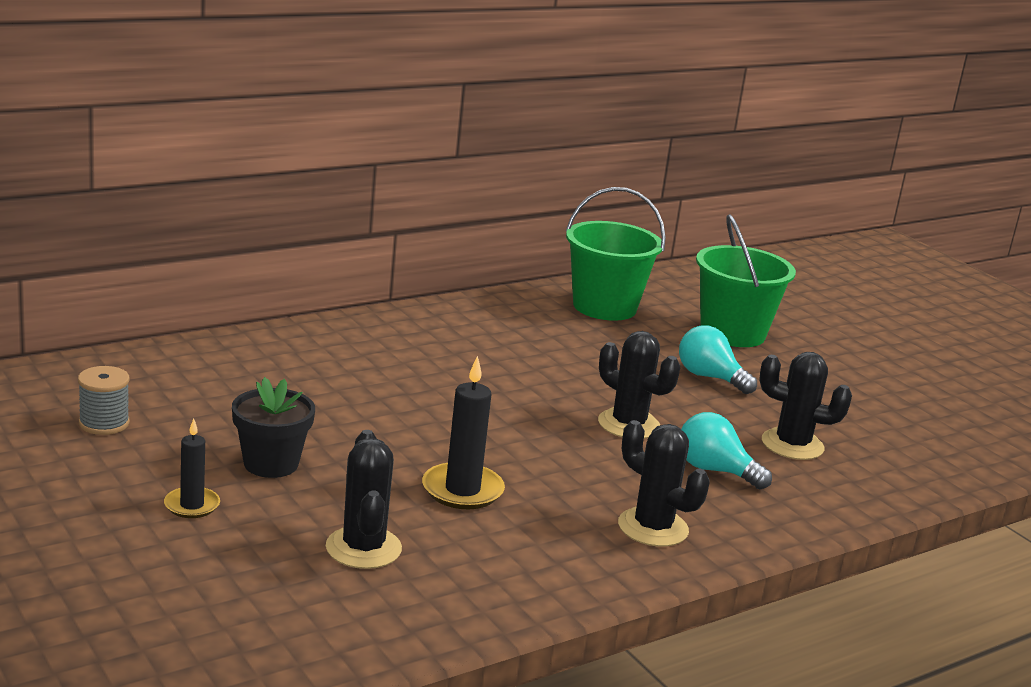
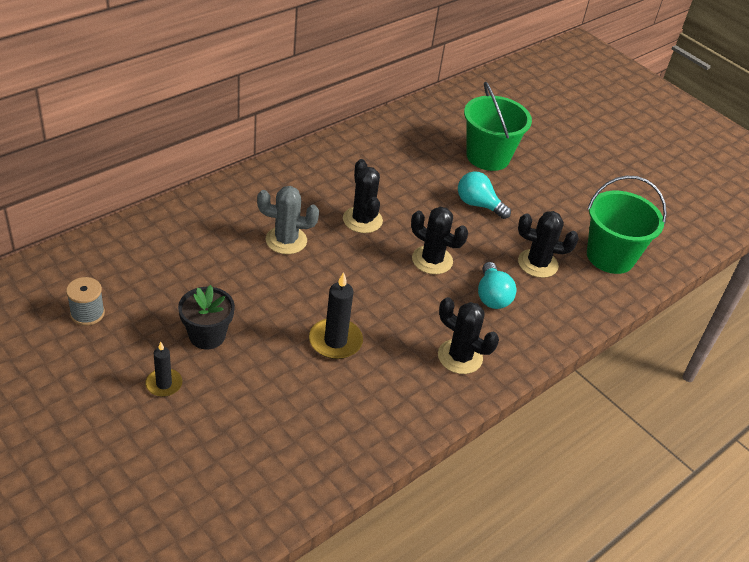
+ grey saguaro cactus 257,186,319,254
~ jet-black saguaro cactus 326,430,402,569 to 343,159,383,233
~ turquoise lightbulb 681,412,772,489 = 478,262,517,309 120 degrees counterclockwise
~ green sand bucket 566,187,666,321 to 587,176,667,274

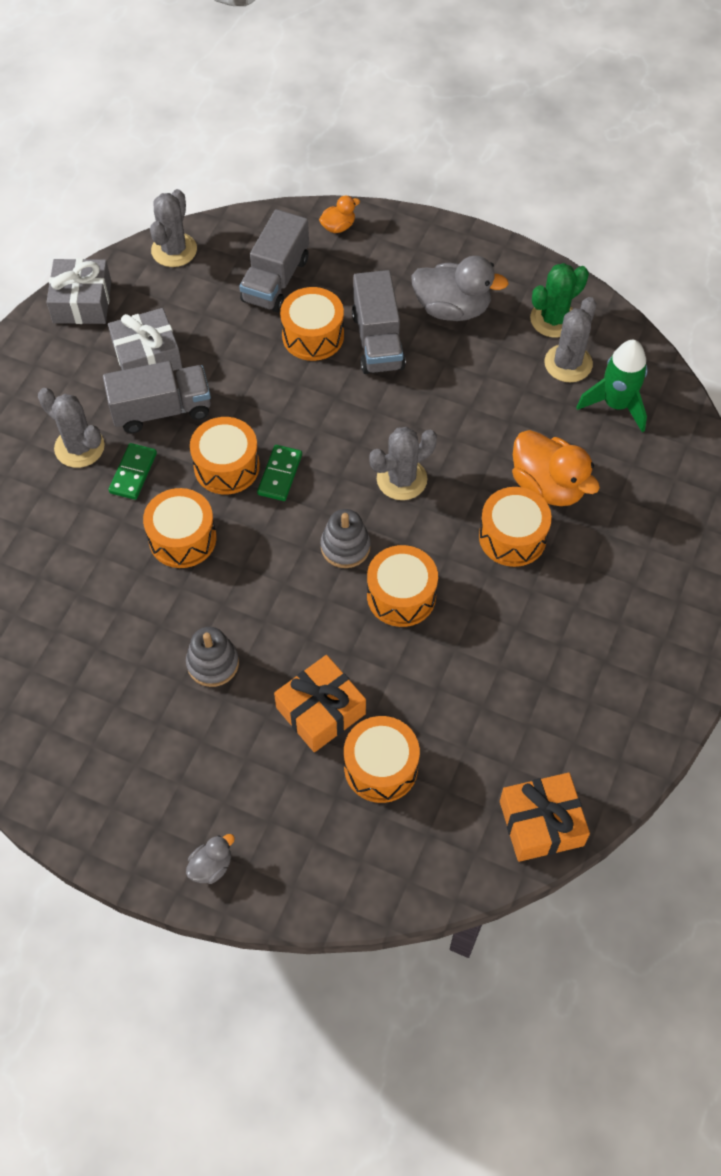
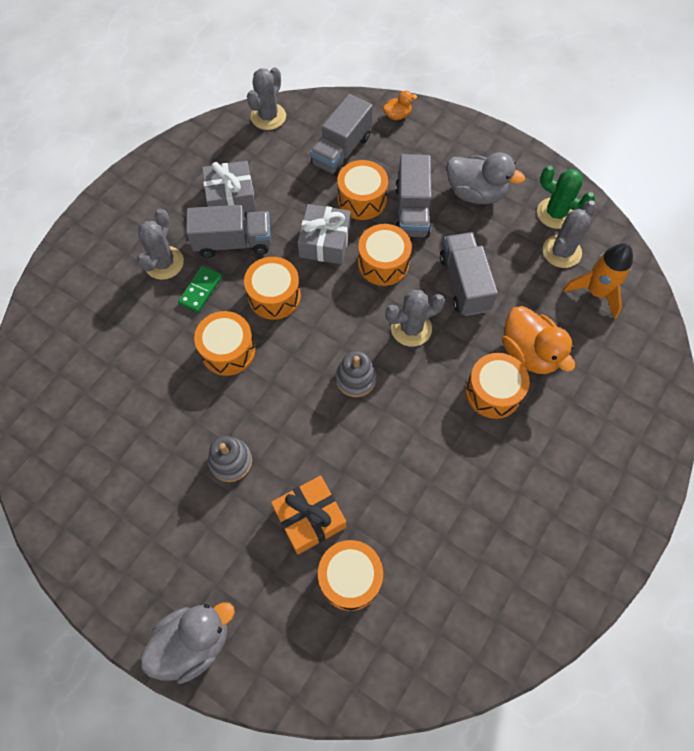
~ grey saguaro cactus 38,388,105,468 = 137,209,184,280 60 degrees clockwise
~ grey rubber duck 186,834,235,884 = 140,602,235,684 x2.01
~ grey present 47,258,111,324 to 297,204,351,264
~ orange-coloured snare drum 367,545,438,627 to 358,224,412,286
+ grey lorry 440,232,498,316
~ green saguaro cactus 530,263,589,337 = 537,166,595,229 60 degrees clockwise
~ green toy rocket 576,340,648,432 to orange-coloured toy rocket 563,243,633,319
- green domino 257,445,302,501
- orange-coloured present 500,773,590,862

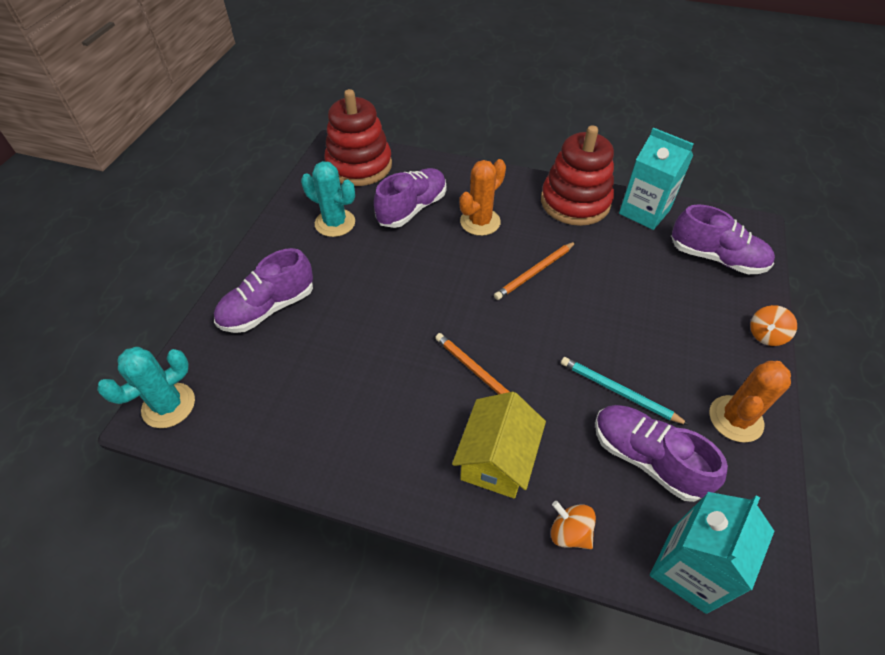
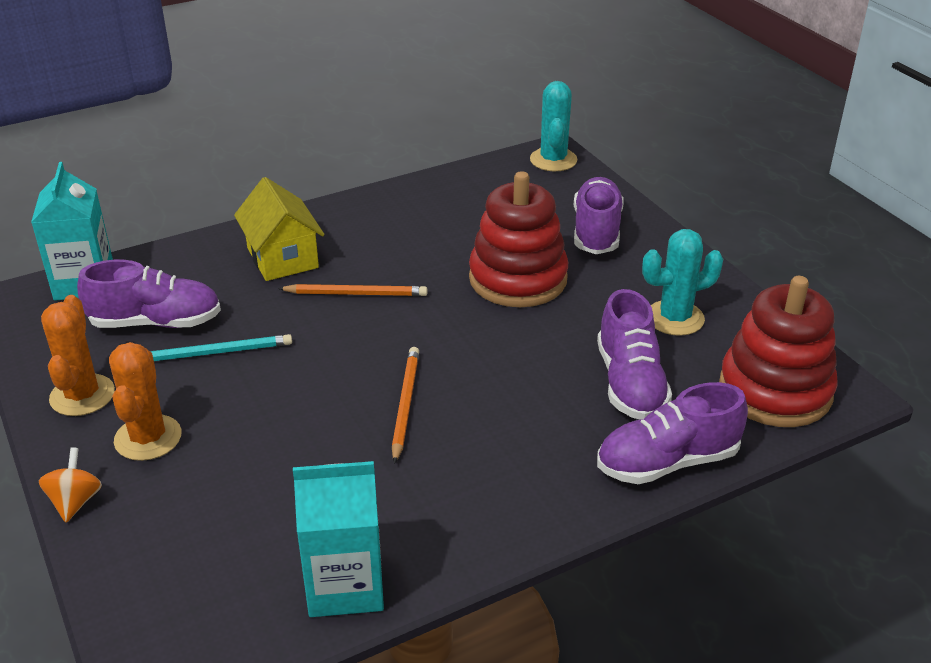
~ orange-coloured saguaro cactus 459,159,506,236 to 109,342,182,461
~ crimson stacking toy 541,125,614,226 to 469,171,568,307
~ royal purple lace-up shoe 671,204,775,274 to 597,382,748,484
- orange-coloured toy top 551,501,596,549

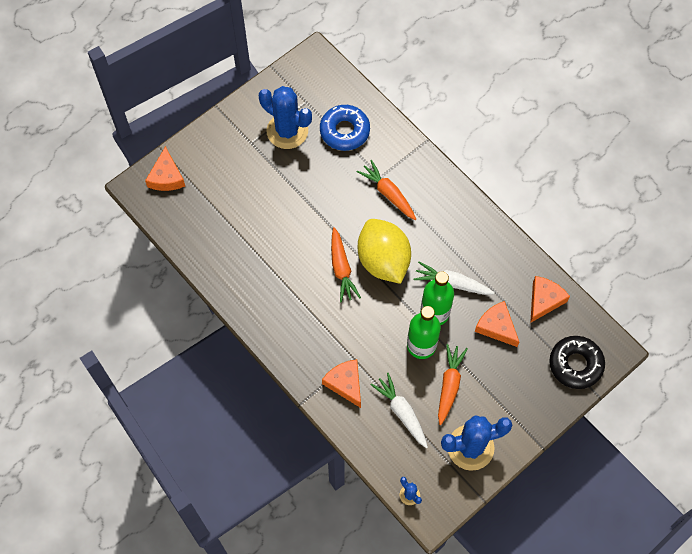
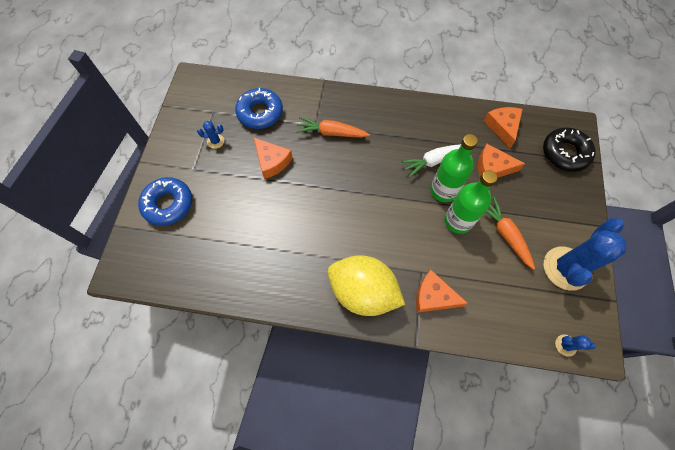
+ blue donut 138,177,192,226
~ blue saguaro cactus 259,86,312,149 = 197,121,224,149 x0.43
~ orange-coloured piece of cheese 145,146,185,191 to 254,138,293,179
~ golden citrus fruit 358,219,411,284 to 328,255,405,316
- orange-coloured root vegetable 331,227,361,302
- pure white root vegetable 370,373,428,448

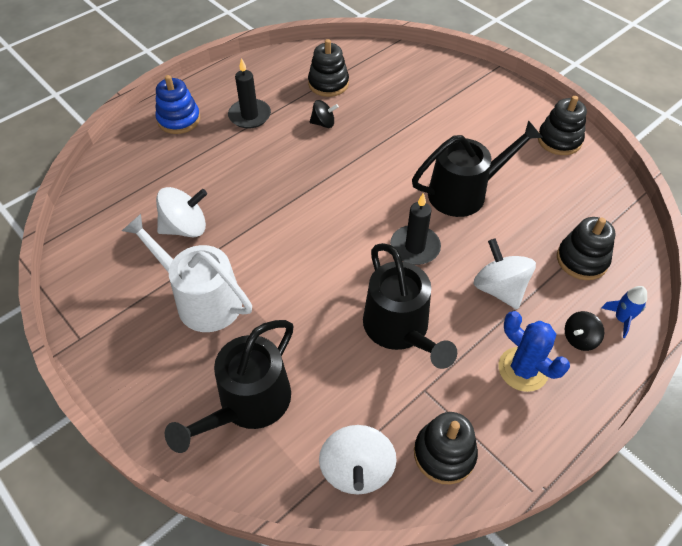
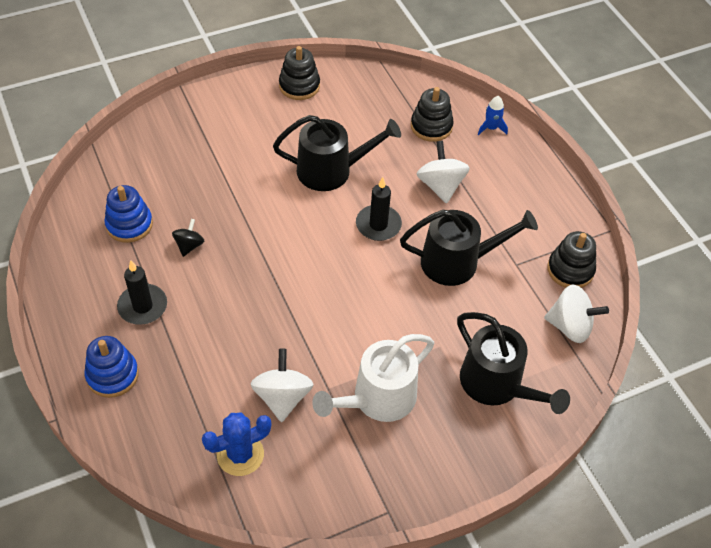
~ jet-black stacking toy 308,39,349,97 to blue stacking toy 104,185,153,243
~ blue saguaro cactus 498,311,570,392 to 202,412,271,476
~ jet-black watering pot 412,120,543,217 = 273,115,401,191 90 degrees clockwise
~ pure white toy top 474,238,536,309 = 417,141,470,204 90 degrees clockwise
- jet-black toy top 565,311,604,351

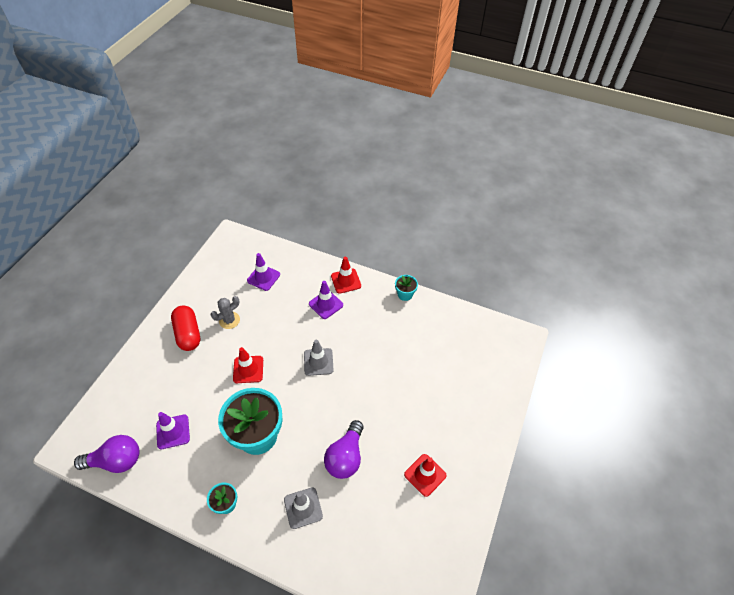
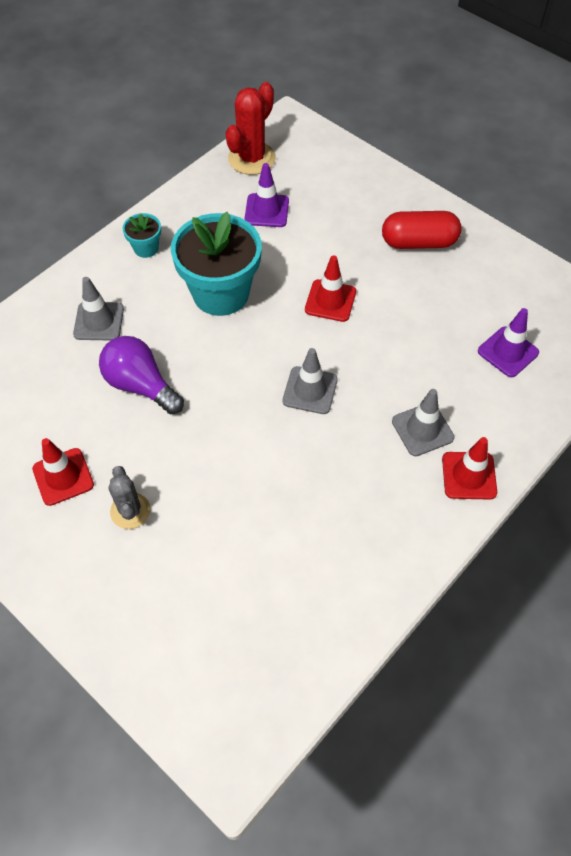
~ grey saguaro cactus 211,296,240,329 to 109,466,150,529
~ royal purple lightbulb 74,435,139,473 to crimson saguaro cactus 226,82,276,175
~ royal purple safety cone 309,281,343,319 to grey safety cone 392,389,455,456
- turquoise plant pot 395,275,418,301

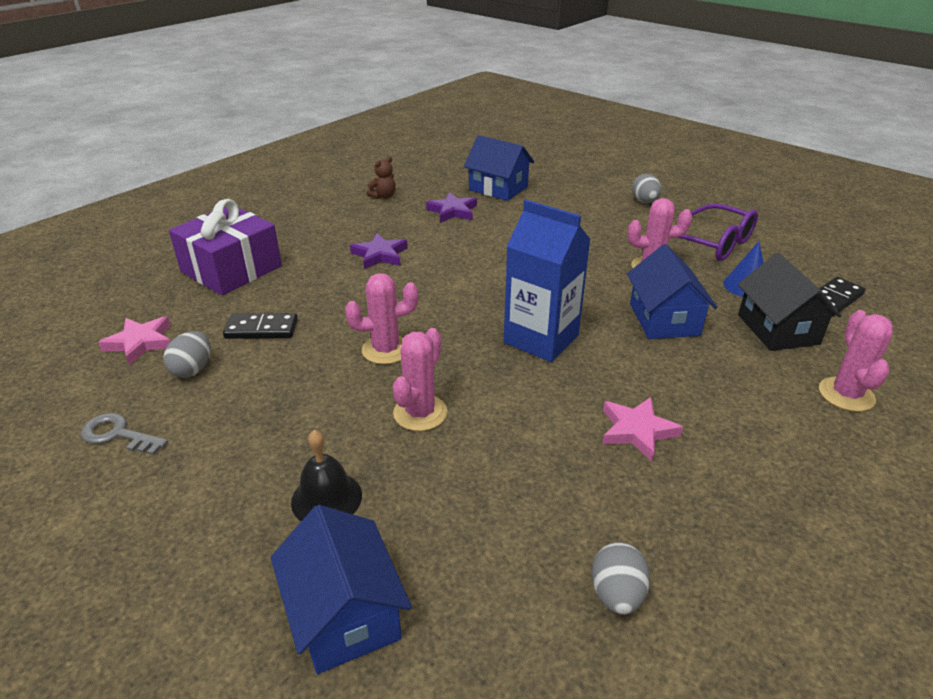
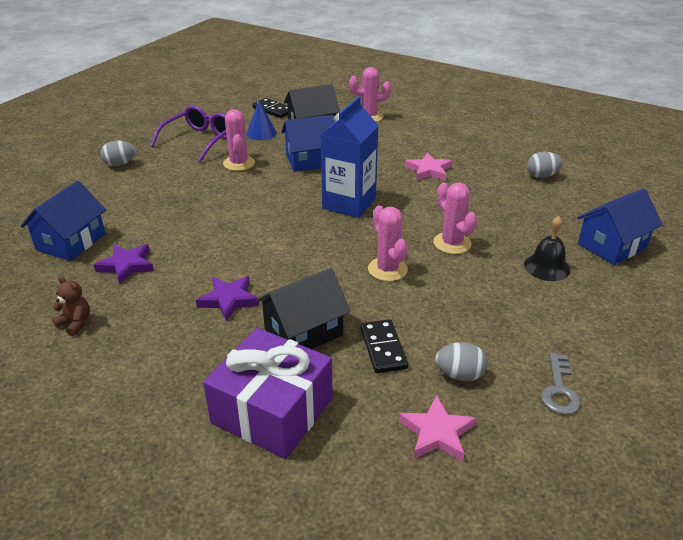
+ jet-black cottage 256,268,351,349
~ rose-pink saguaro cactus 393,328,447,431 = 433,182,477,254 45 degrees clockwise

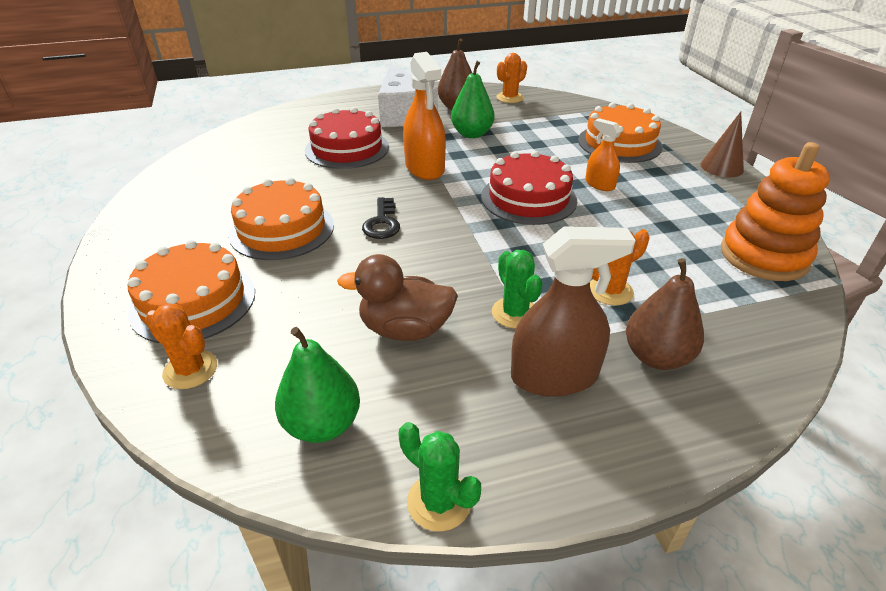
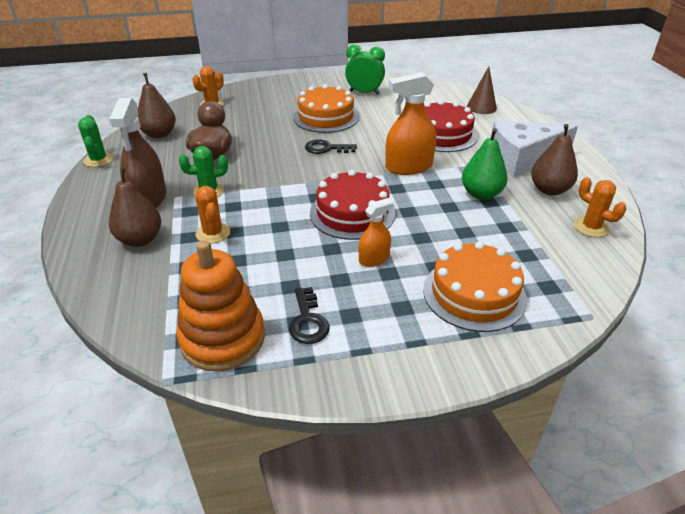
~ green saguaro cactus 399,422,481,532 = 78,115,114,167 60 degrees counterclockwise
~ green pear 275,327,360,443 to russet pear 138,73,176,138
+ jet-black door key 289,287,330,344
+ green alarm clock 345,44,385,95
~ russet cone 700,112,744,178 to 467,66,497,114
- orange-coloured cake 128,240,255,343

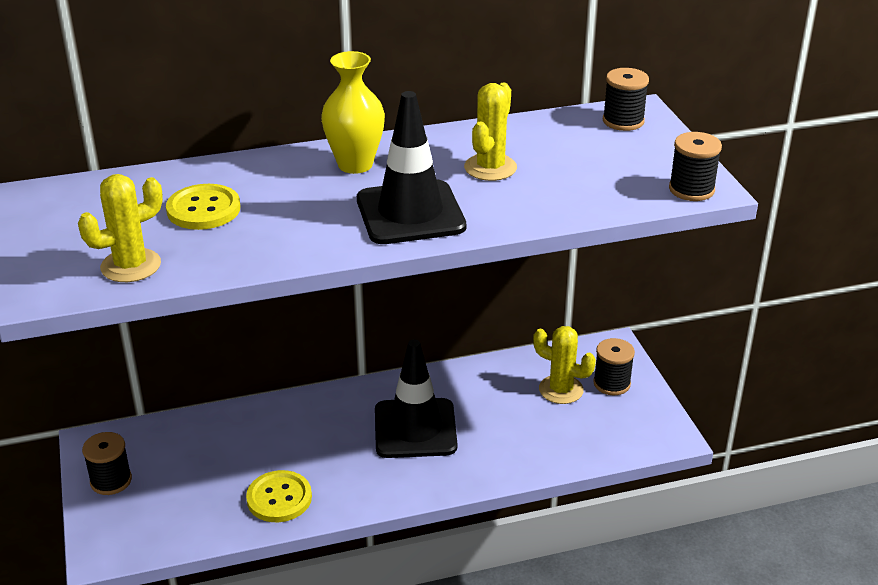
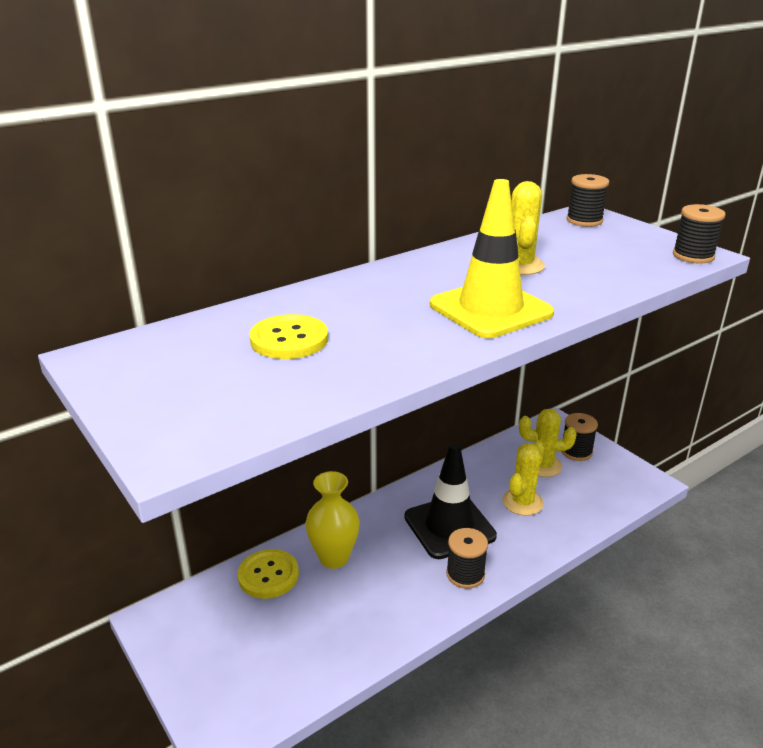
~ golden button 246,470,312,522 to 238,549,299,599
~ golden flower vase 321,51,385,174 to 305,471,360,569
~ jet-black safety cone 357,91,466,244 to golden safety cone 430,179,554,338
~ jet-black reel of thread 82,432,132,495 to 446,528,488,589
~ golden saguaro cactus 78,174,163,282 to 502,440,545,516

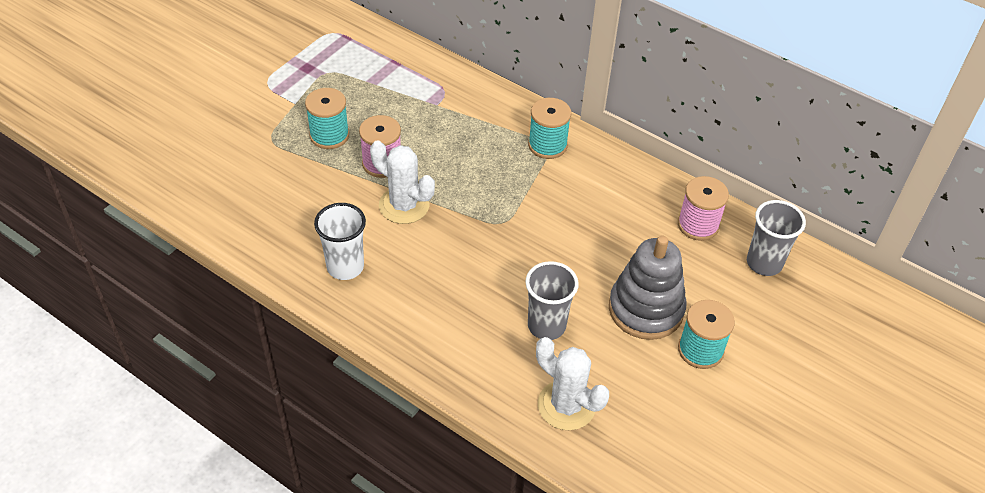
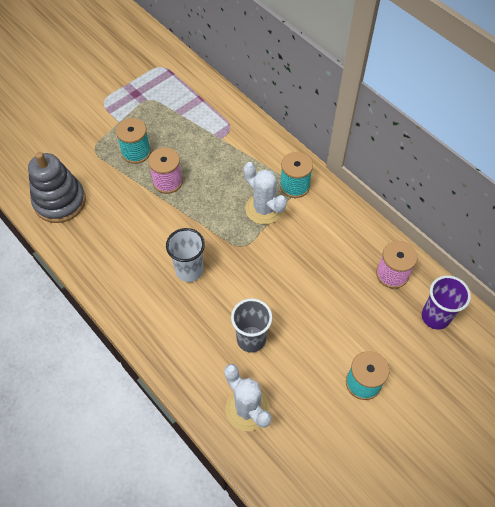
~ grey stacking toy 609,236,687,340 to 28,152,86,223
~ pure white beaker 314,203,366,280 to 166,228,205,282
~ pure white saguaro cactus 370,140,435,224 to 244,162,287,225
~ grey beaker 747,200,806,276 to royal purple beaker 422,275,471,330

